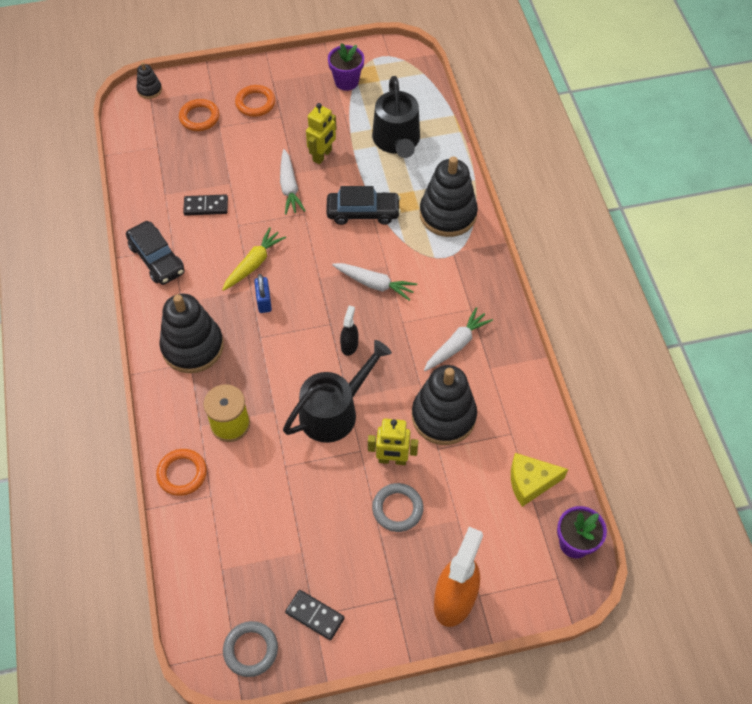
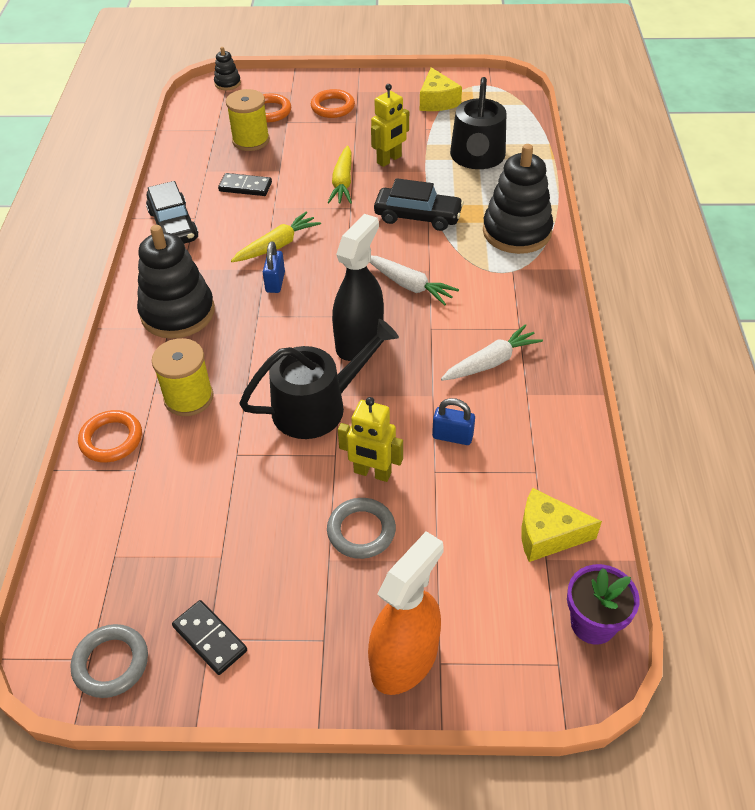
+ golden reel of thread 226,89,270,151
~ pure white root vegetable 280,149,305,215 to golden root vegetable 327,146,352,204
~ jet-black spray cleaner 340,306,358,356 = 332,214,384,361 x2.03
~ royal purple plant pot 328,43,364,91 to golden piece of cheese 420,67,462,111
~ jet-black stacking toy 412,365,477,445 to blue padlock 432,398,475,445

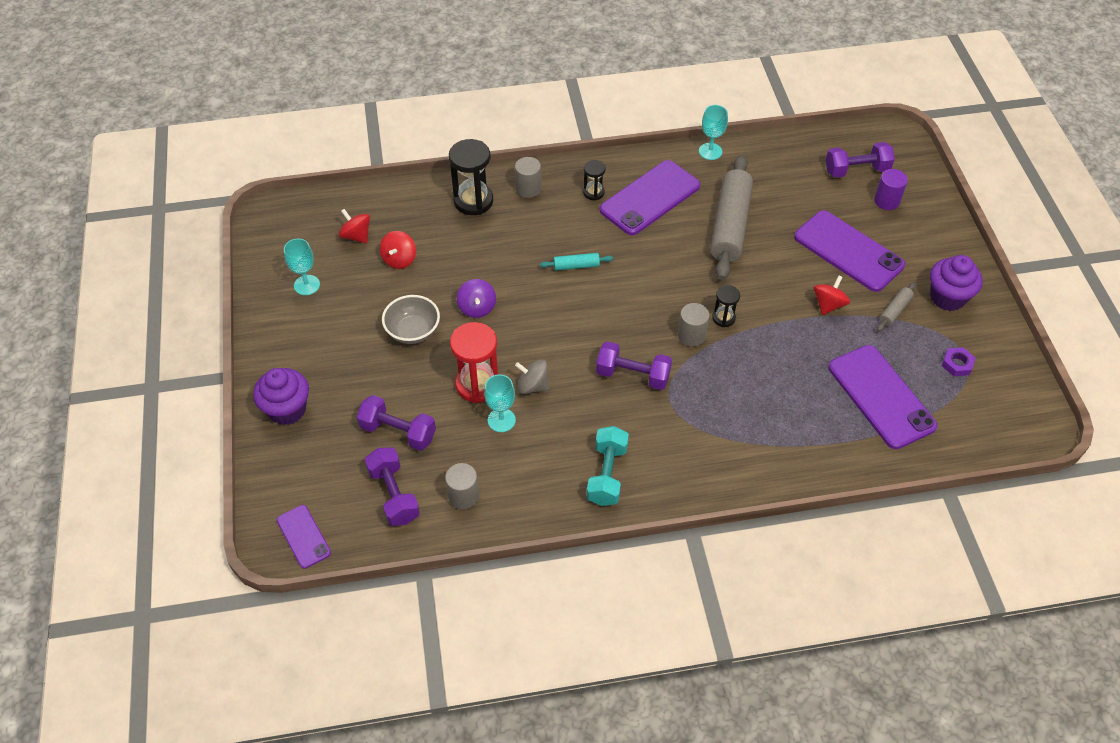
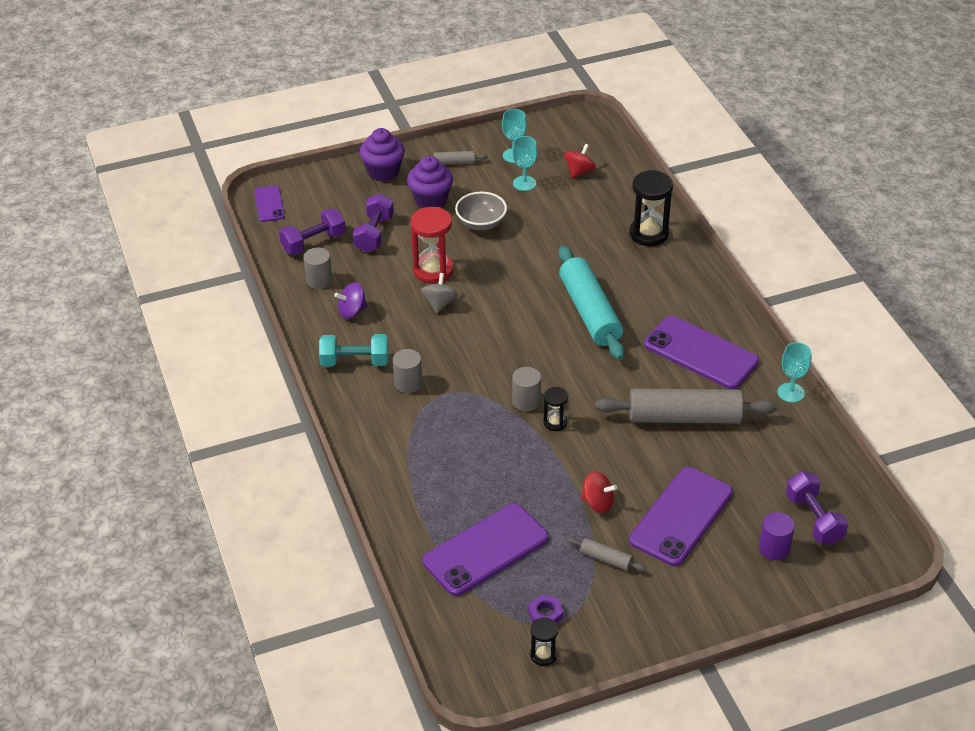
~ royal purple smartphone 277,505,331,569 = 254,185,285,222 60 degrees counterclockwise
~ royal purple toy top 457,279,496,318 to 334,282,368,319
~ grey cylinder shape 515,157,541,198 to 393,349,422,393
~ royal purple fairy cake 930,255,983,311 to 407,156,453,208
+ grey rolling pin 421,151,488,165
~ turquoise chalice 484,374,516,432 to 512,136,537,191
~ jet-black sandglass 583,160,606,201 to 530,617,558,666
~ turquoise rolling pin 540,253,613,270 = 559,246,625,360 x2.30
- crimson toy top 380,231,416,269
- royal purple free weight 596,341,672,390

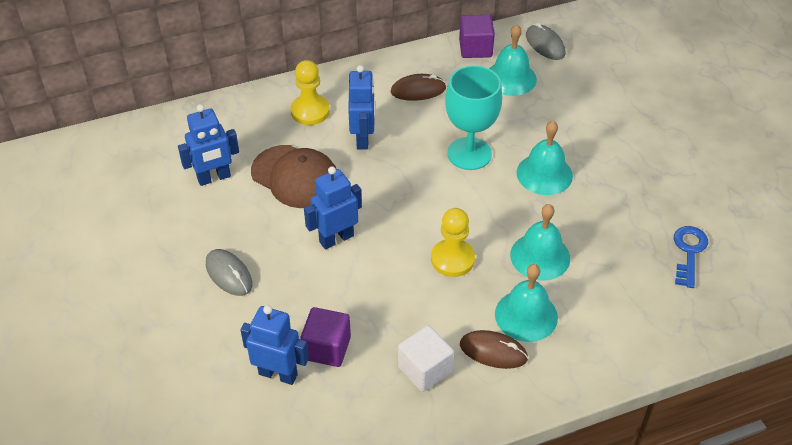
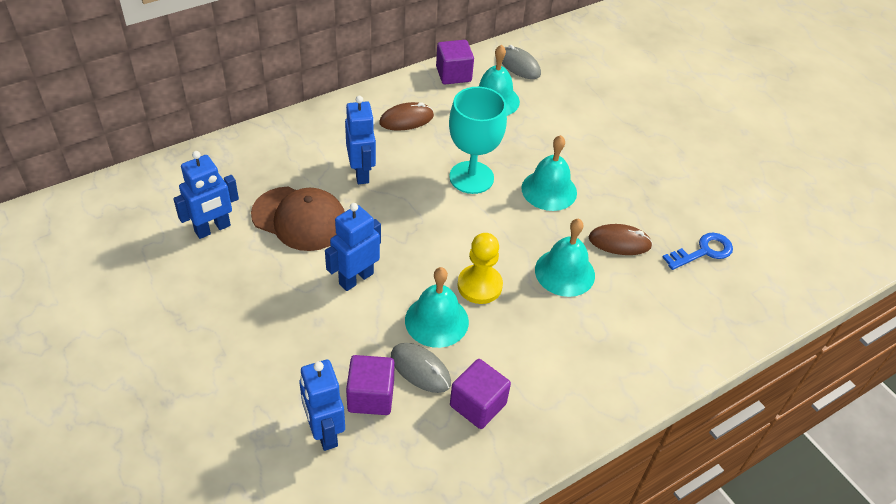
~ blue robot 241,305,309,385 = 299,360,345,451 120 degrees counterclockwise
~ grey computer mouse 206,249,252,296 to 391,343,451,393
~ turquoise bell 495,264,558,342 to 405,267,469,348
~ pure white solid cube 398,325,454,392 to royal purple solid cube 450,359,511,429
~ russet computer mouse 460,330,528,369 to 589,224,653,255
~ blue door key 674,226,708,288 = 662,233,733,270 60 degrees clockwise
- golden pawn 291,60,330,125

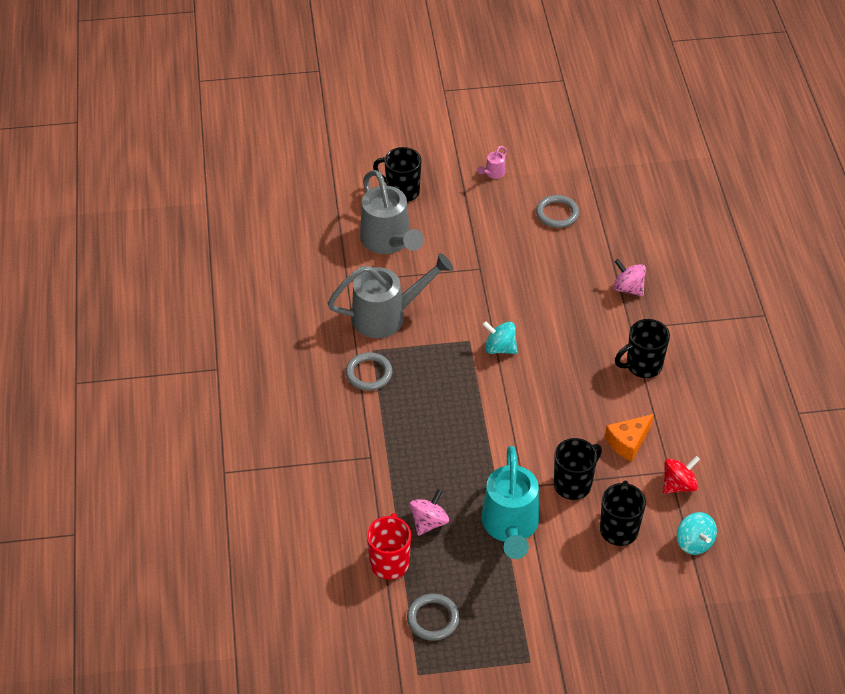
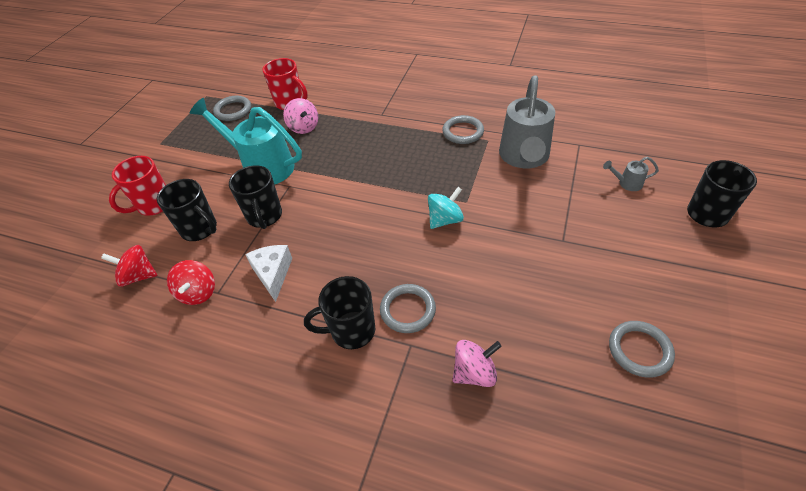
~ turquoise toy top 677,512,717,555 to crimson toy top 101,245,158,287
+ crimson mug 109,156,166,216
~ orange-coloured piece of cheese 605,414,654,462 to pure white piece of cheese 245,245,292,302
~ jet-black mug 615,319,670,378 = 304,276,375,349 105 degrees counterclockwise
+ grey hoop 380,284,436,333
~ grey watering pot 360,170,424,254 = 603,157,659,191 x0.41
- rose-pink watering pot 477,146,507,179

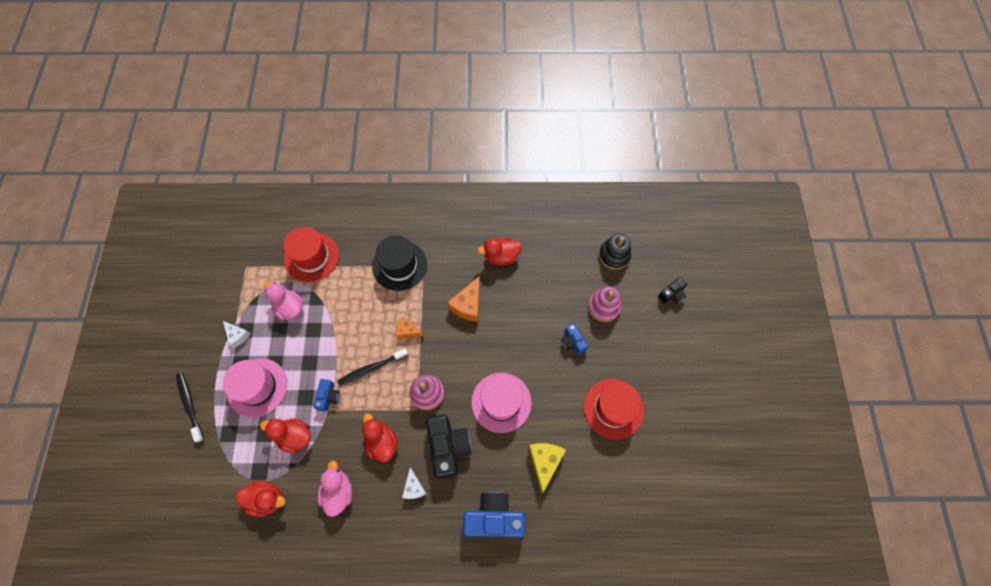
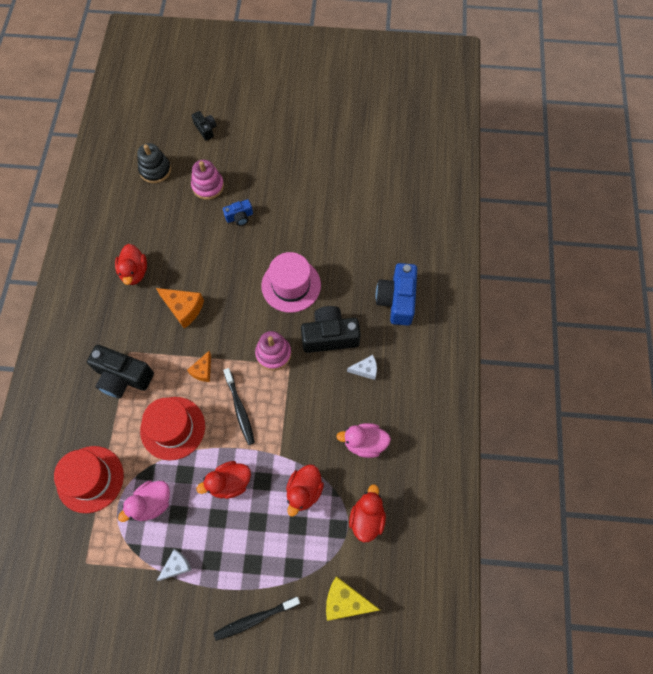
~ jet-black tall hat 372,235,427,291 to jet-black camera 87,345,154,398
~ crimson tall hat 584,379,644,439 to 140,397,205,461
~ crimson rubber duck 362,413,398,463 to 197,461,251,499
~ golden piece of cheese 528,443,566,494 to 326,576,380,621
- rose-pink tall hat 223,358,287,418
- blue camera 313,379,340,412

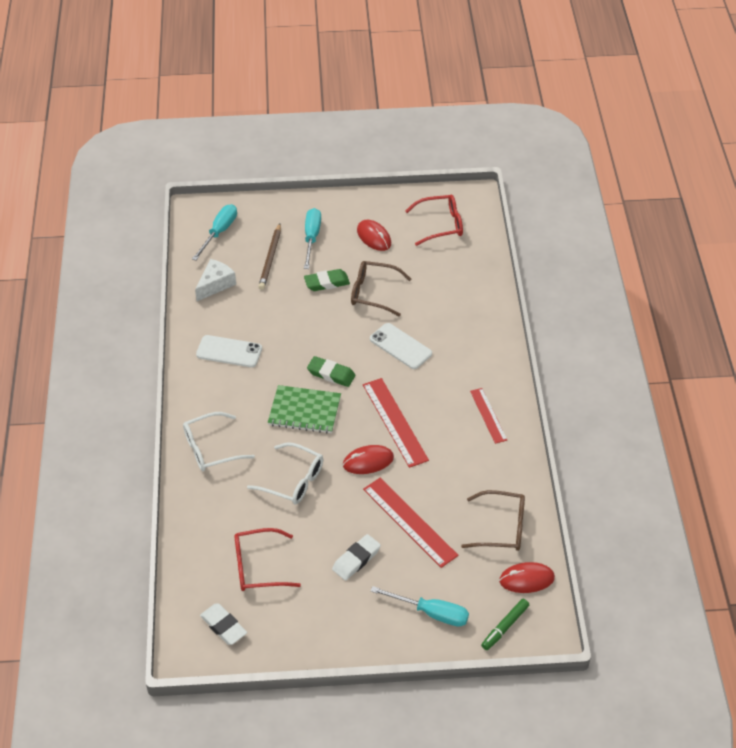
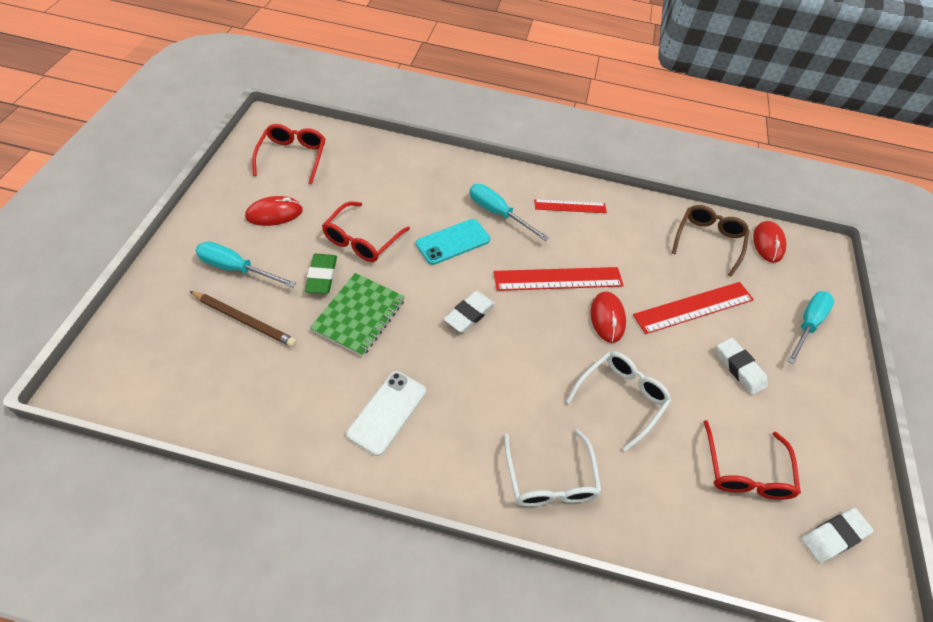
~ green notebook 268,385,341,434 to 310,273,405,357
~ russet spectacles 351,261,411,317 to crimson spectacles 322,202,410,262
~ pure white smartphone 370,323,432,369 to turquoise smartphone 416,219,490,265
~ green pencil eraser 307,356,356,387 to pure white pencil eraser 444,291,495,333
~ turquoise flat screwdriver 192,204,237,261 to 469,184,549,241
- pure white piece of cheese 195,259,236,301
- green felt pen 481,599,529,650

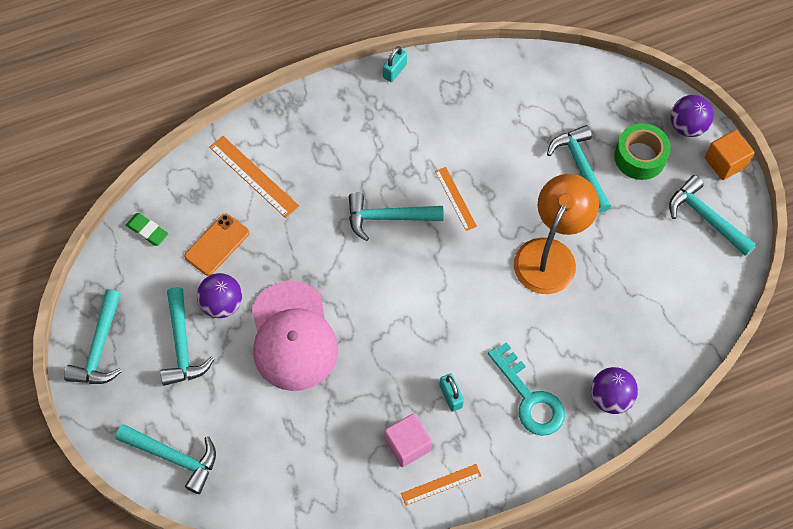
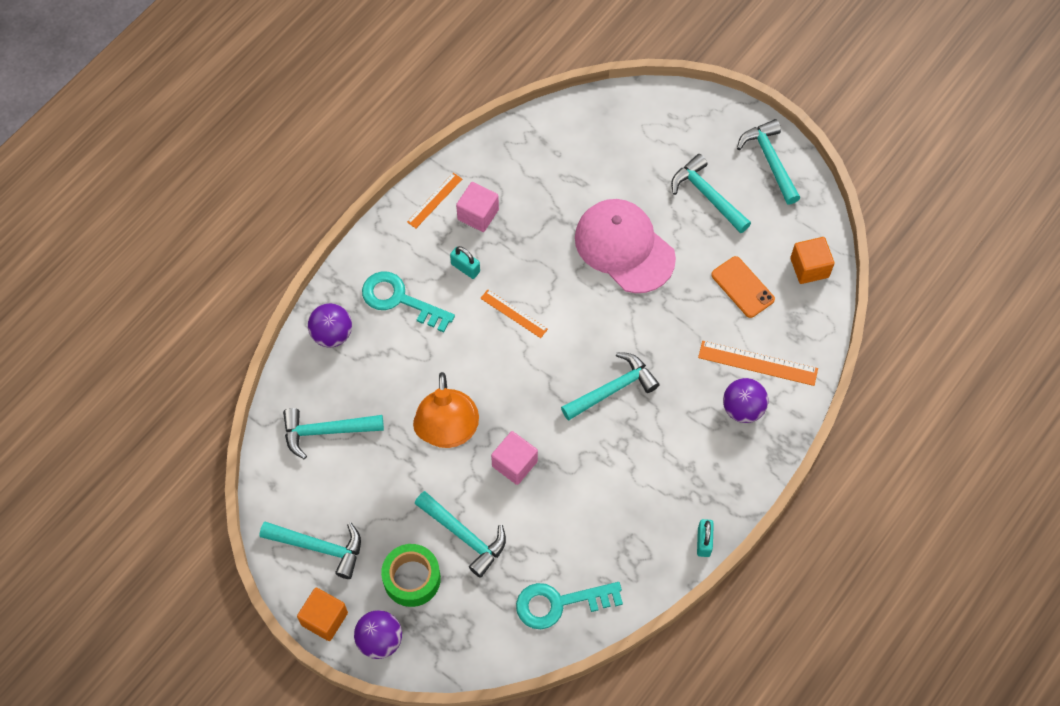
~ turquoise carpenter's hammer 116,424,216,494 to 283,408,384,459
~ orange-coloured measuring stick 435,167,477,231 to 480,290,548,338
+ rose-pink solid cube 491,431,538,485
+ turquoise door key 516,582,623,629
~ orange-coloured smartphone 184,213,249,276 = 711,256,775,318 45 degrees counterclockwise
~ royal purple play ball 197,273,242,318 to 723,378,768,423
~ green pencil eraser 126,213,169,246 to orange-coloured solid cube 790,237,835,284

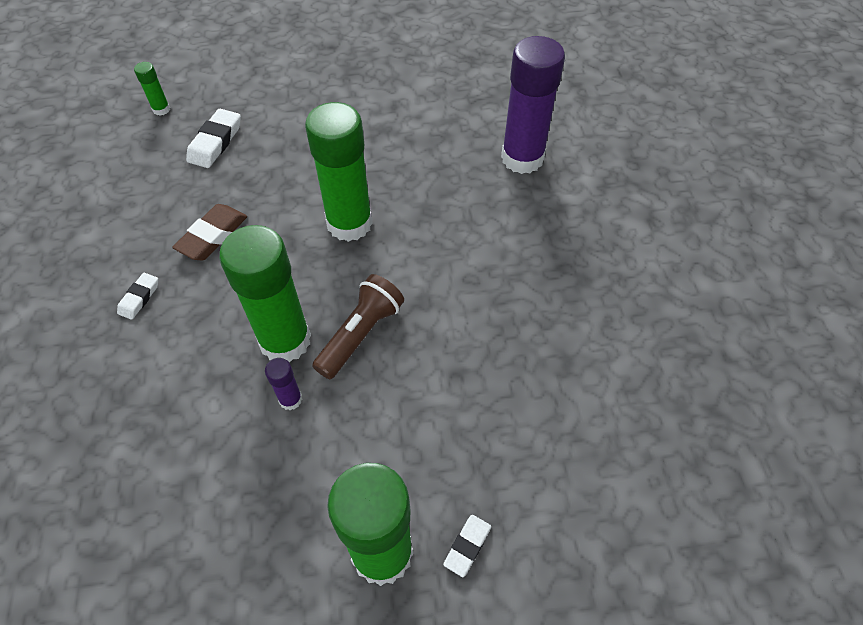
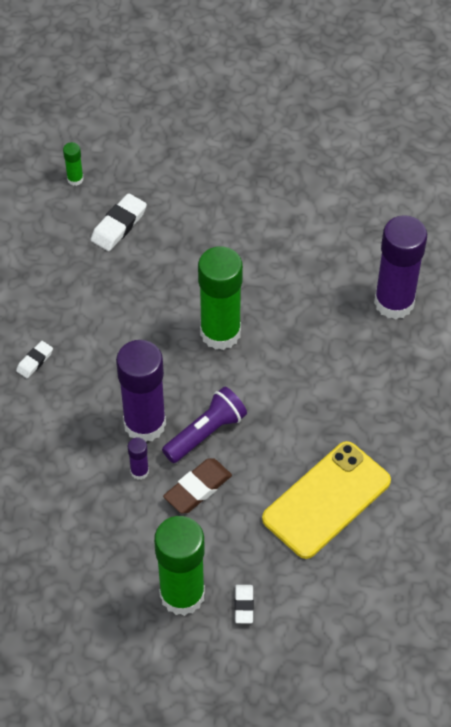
~ green stick of glue 219,225,311,362 to royal purple stick of glue 116,340,166,441
~ russet pocket torch 312,274,404,379 to royal purple pocket torch 162,387,247,463
~ russet pencil eraser 172,204,247,260 to 163,458,232,513
~ pure white pencil eraser 443,515,491,577 = 235,585,254,623 45 degrees counterclockwise
+ golden smartphone 262,441,391,559

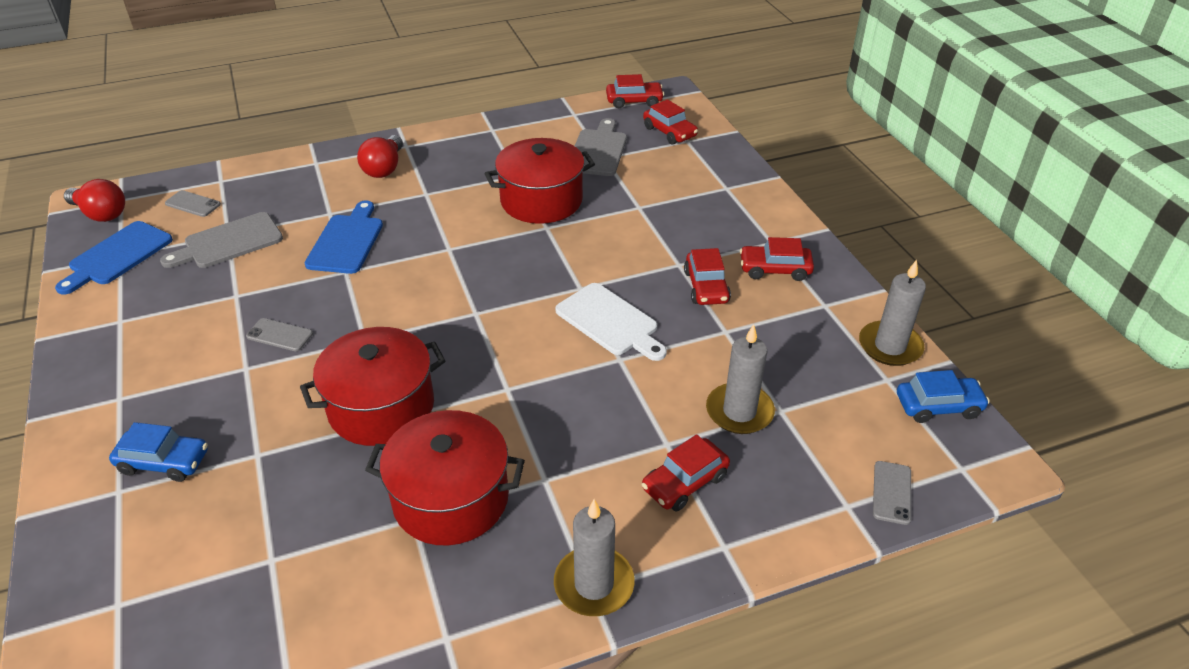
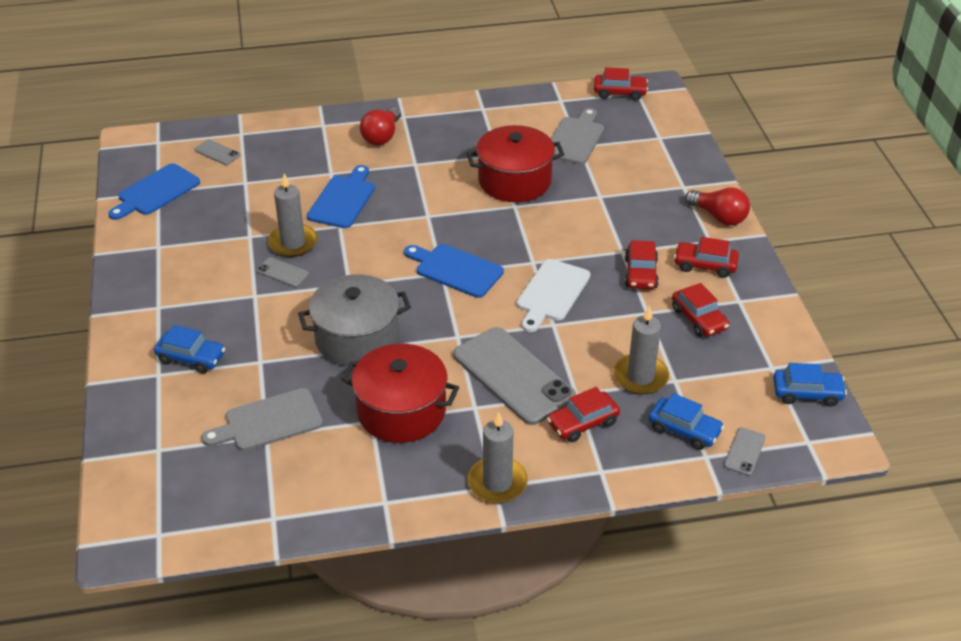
~ grey bread board 160,212,283,268 to 202,388,323,451
~ grey candle 859,260,926,366 to 268,174,318,257
~ crimson stockpot 300,327,445,446 to grey stockpot 298,275,411,366
+ blue bread board 404,244,504,298
+ grey smartphone 453,327,576,425
~ pure white bread board 555,283,667,361 = 517,259,590,332 60 degrees clockwise
+ blue automobile 648,393,724,450
~ crimson automobile 643,99,698,144 to 672,283,729,337
~ crimson lightbulb 64,179,125,222 to 685,187,750,226

